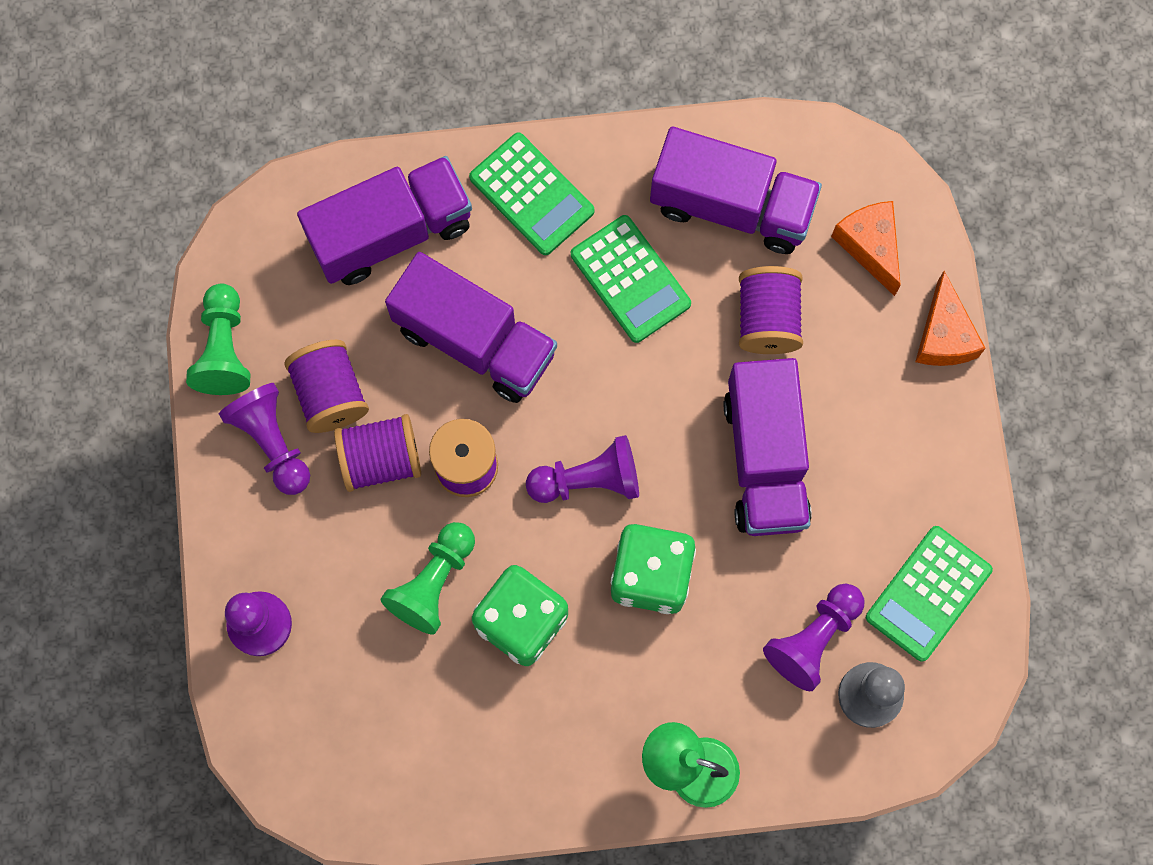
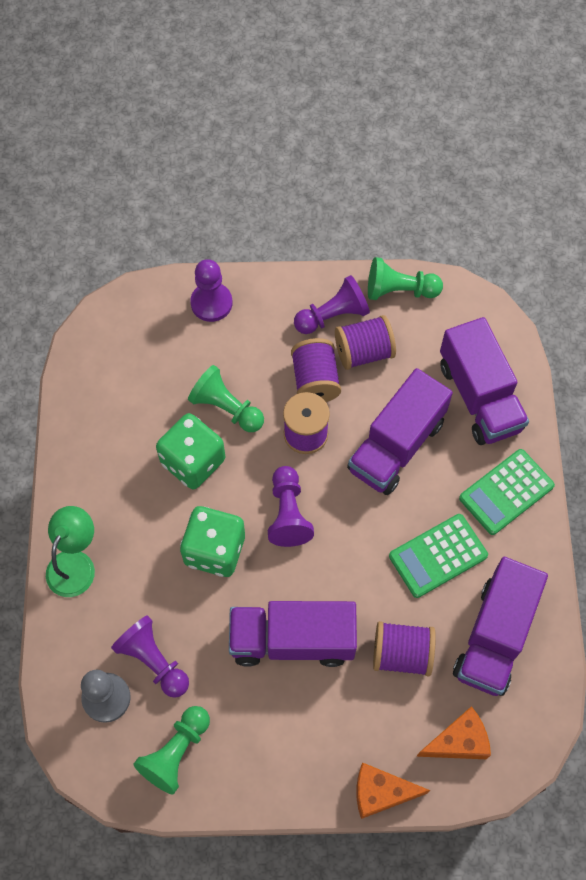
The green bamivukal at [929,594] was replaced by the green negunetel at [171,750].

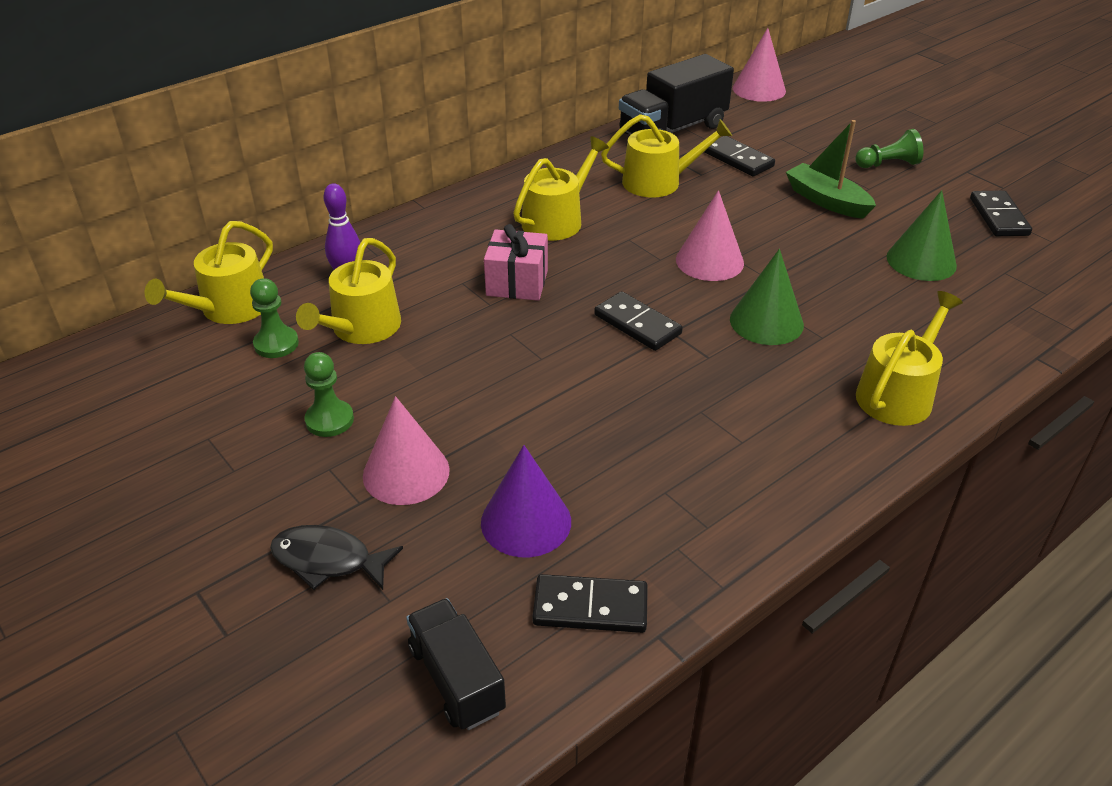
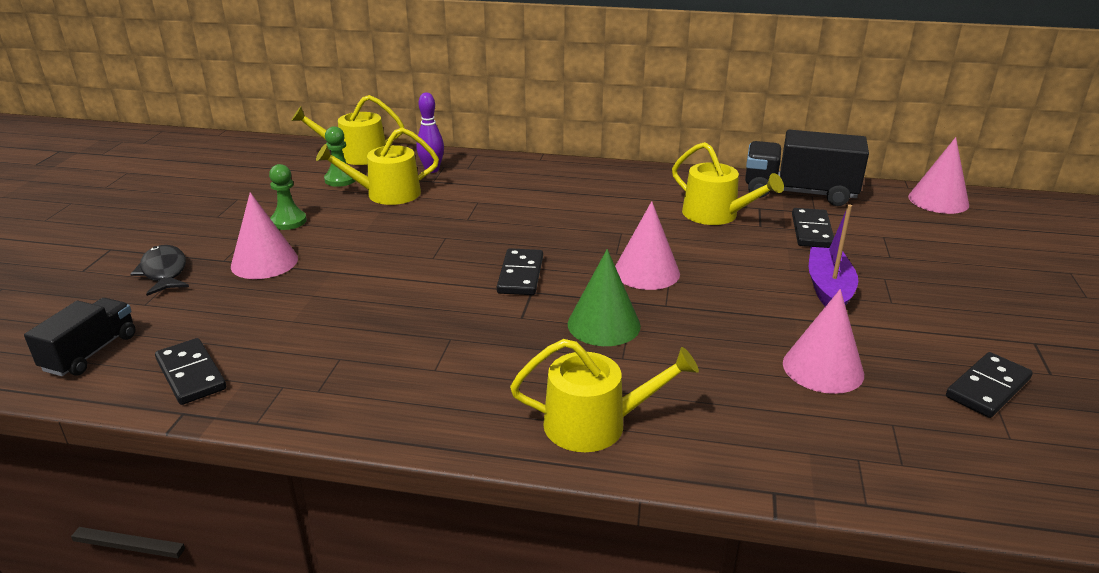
The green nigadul at [831,169] became the purple nigadul at [833,255]. The green negunetel at [889,148] disappeared. The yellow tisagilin at [561,188] disappeared. The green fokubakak at [921,235] became the pink fokubakak at [823,341]. The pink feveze at [516,262] disappeared. The purple fokubakak at [526,501] disappeared.

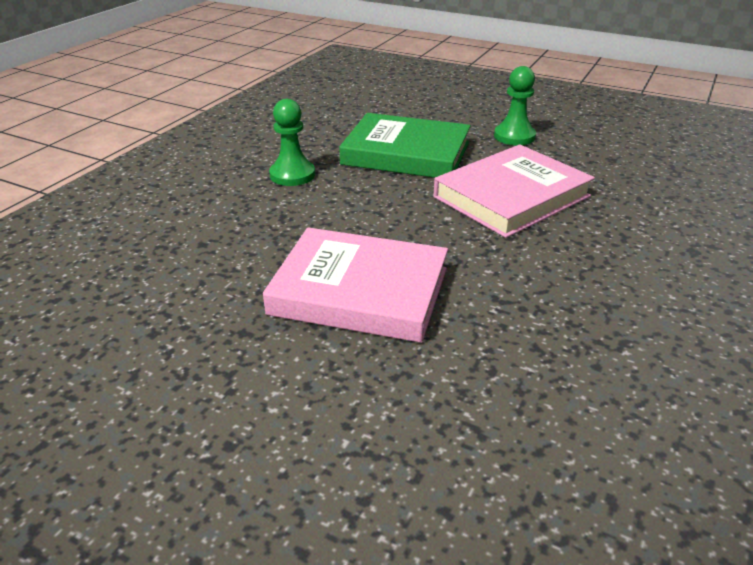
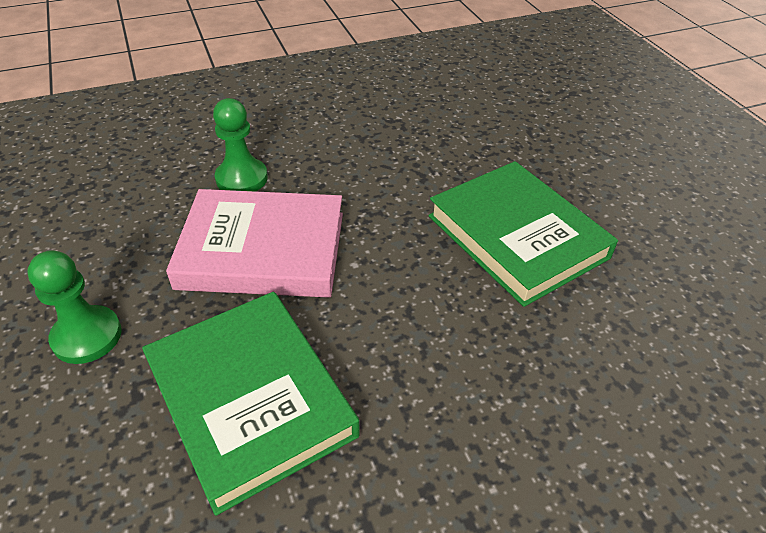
The green negunetel moved from [292,142] to [240,145]. The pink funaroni at [355,285] became the green funaroni at [523,234].

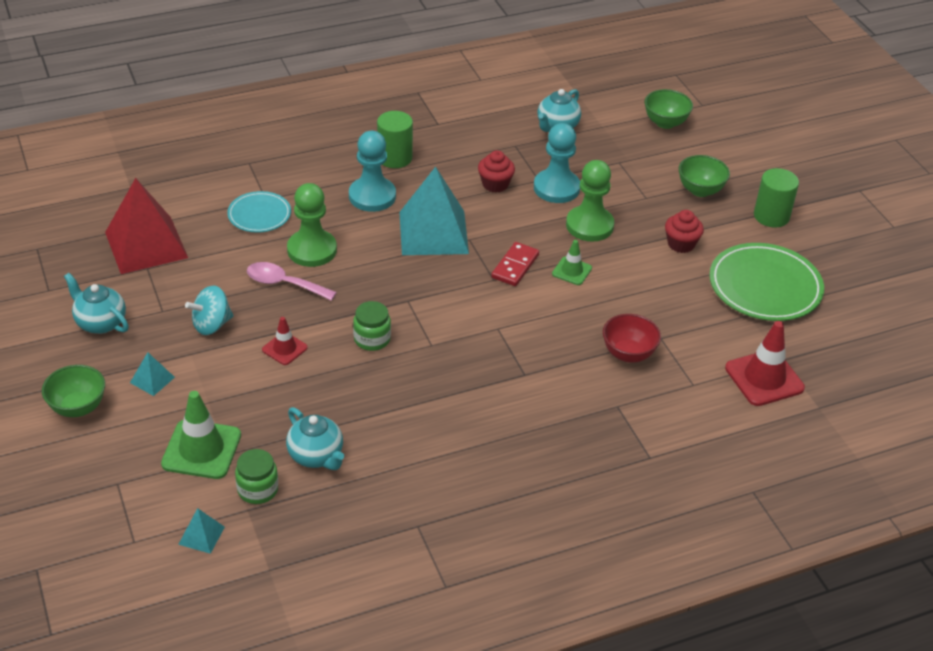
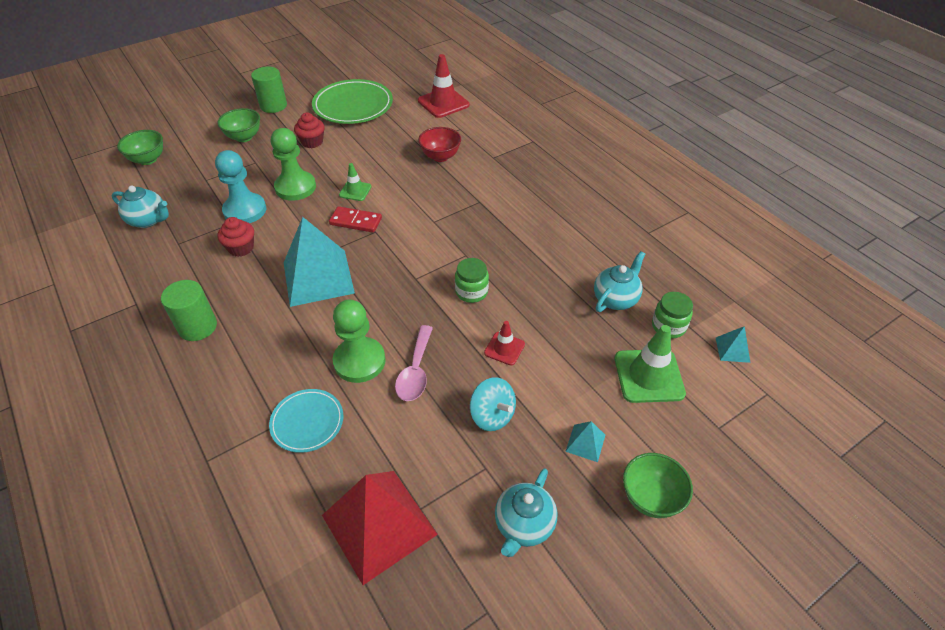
The turquoise negunetel at [372,171] disappeared.

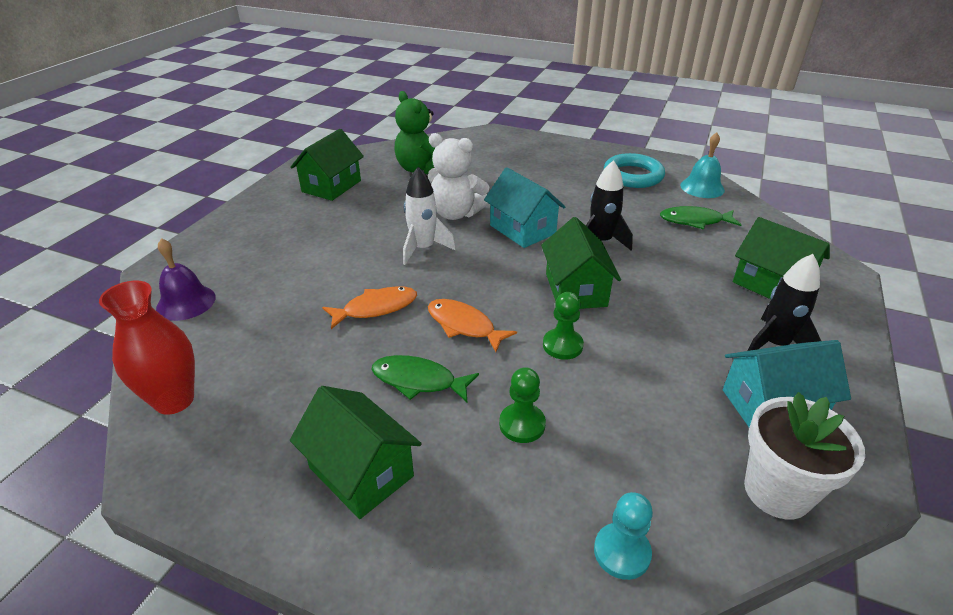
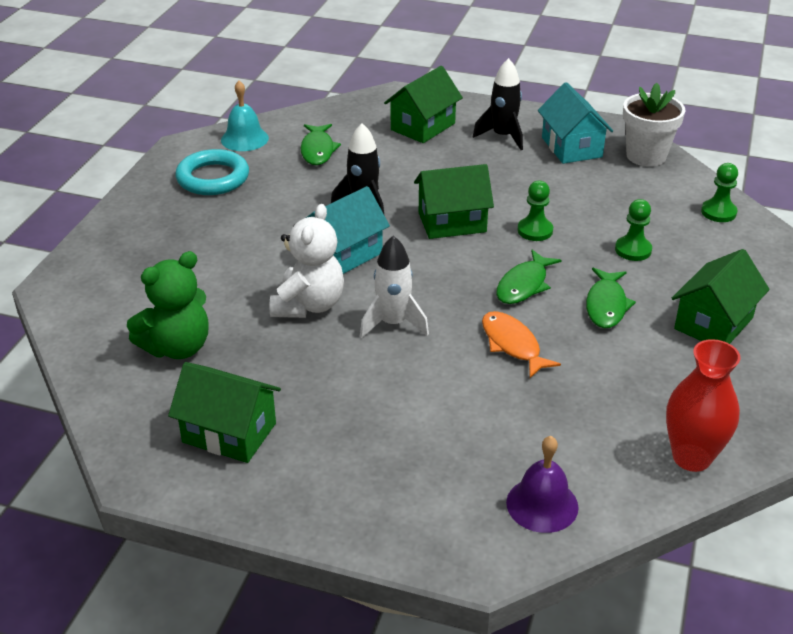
The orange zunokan at [472,325] became the green zunokan at [529,277]. The turquoise negunetel at [623,536] became the green negunetel at [719,192].

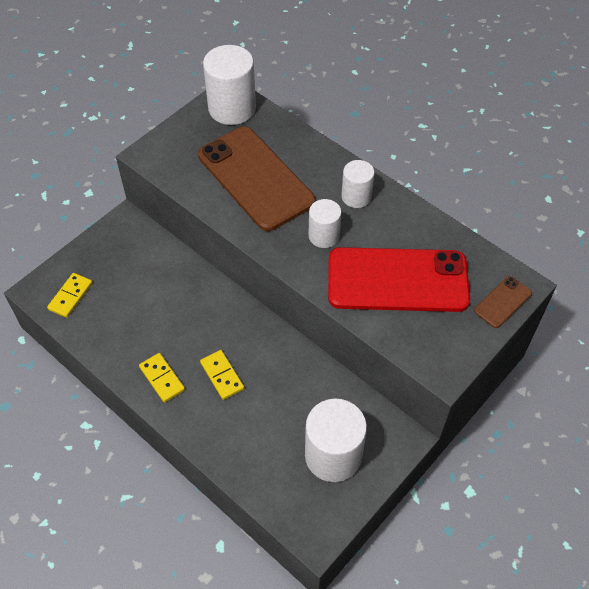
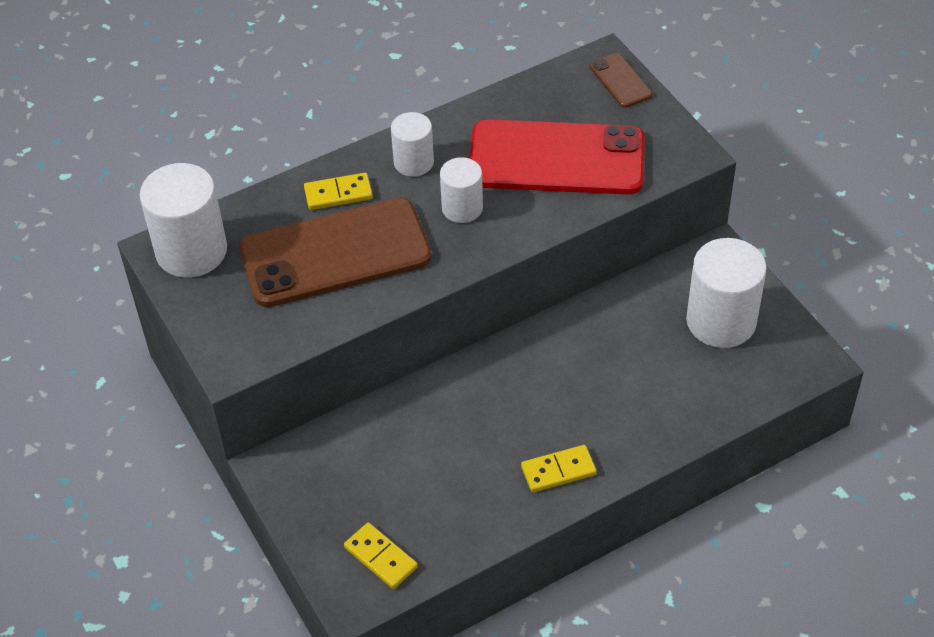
The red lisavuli at [399,279] turned 75 degrees clockwise. The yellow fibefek moved from [222,375] to [338,191].

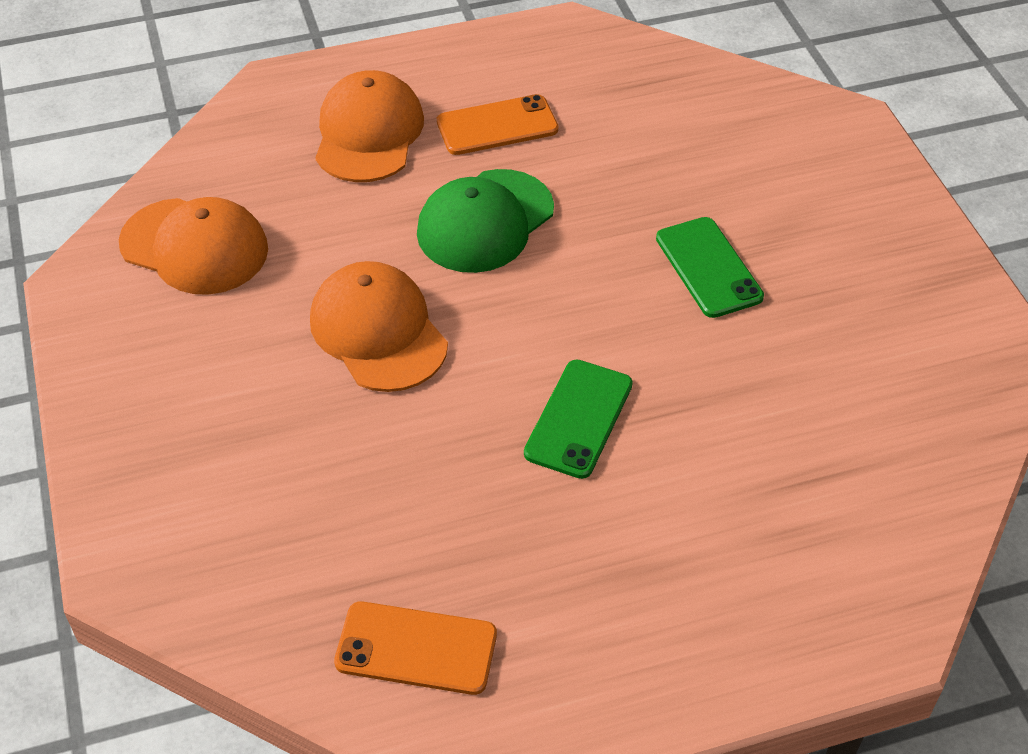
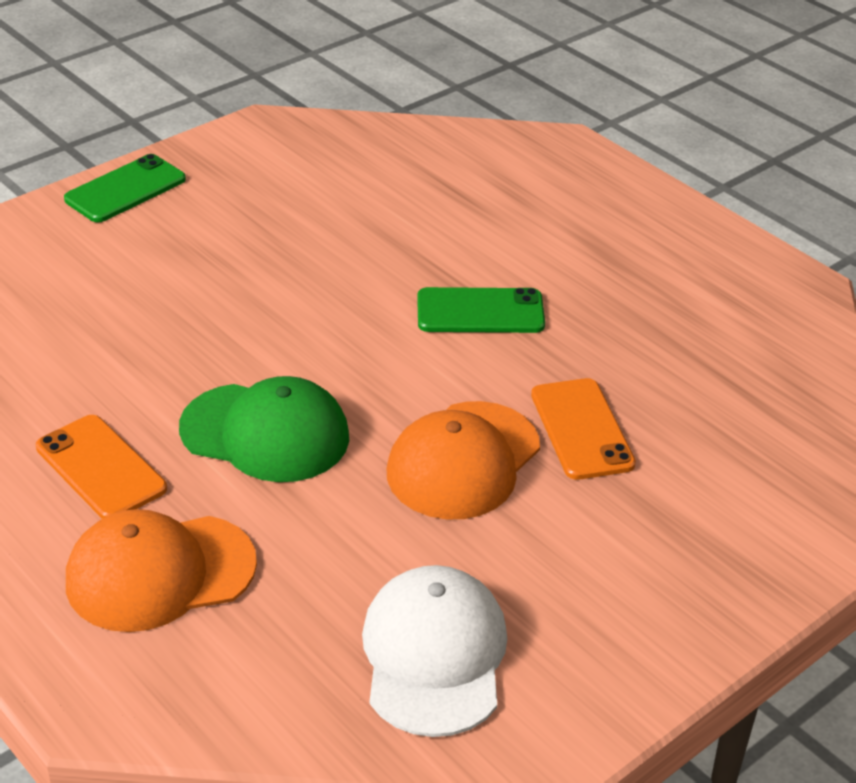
The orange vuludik at [193,246] became the white vuludik at [434,651]. The green lisavuli moved from [710,267] to [125,188]. The orange lisavuli moved from [415,648] to [583,429].

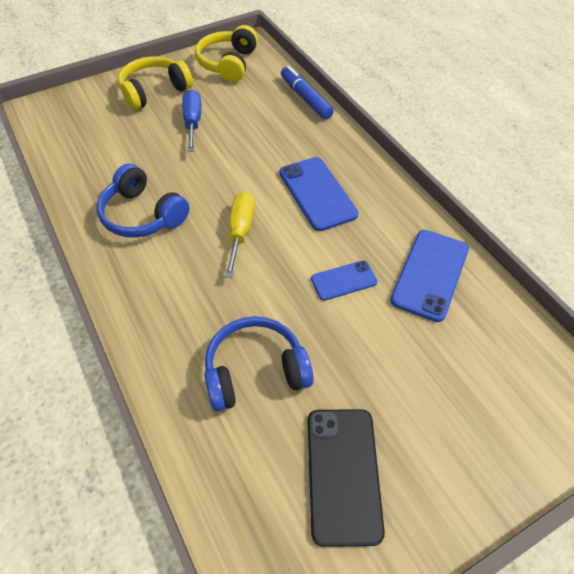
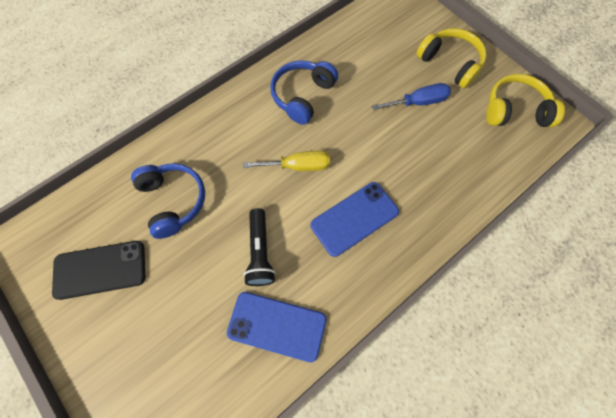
The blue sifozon at [307,93] disappeared. The blue lisavuli at [344,280] was replaced by the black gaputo at [259,247].

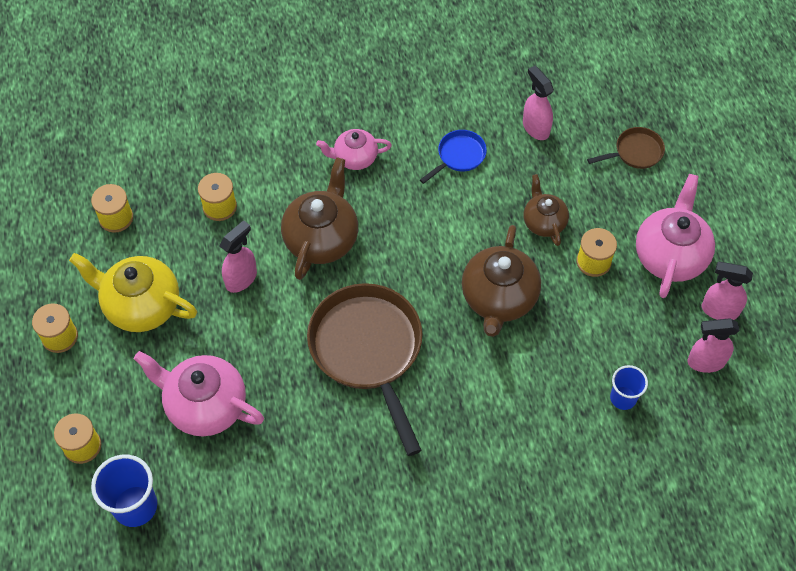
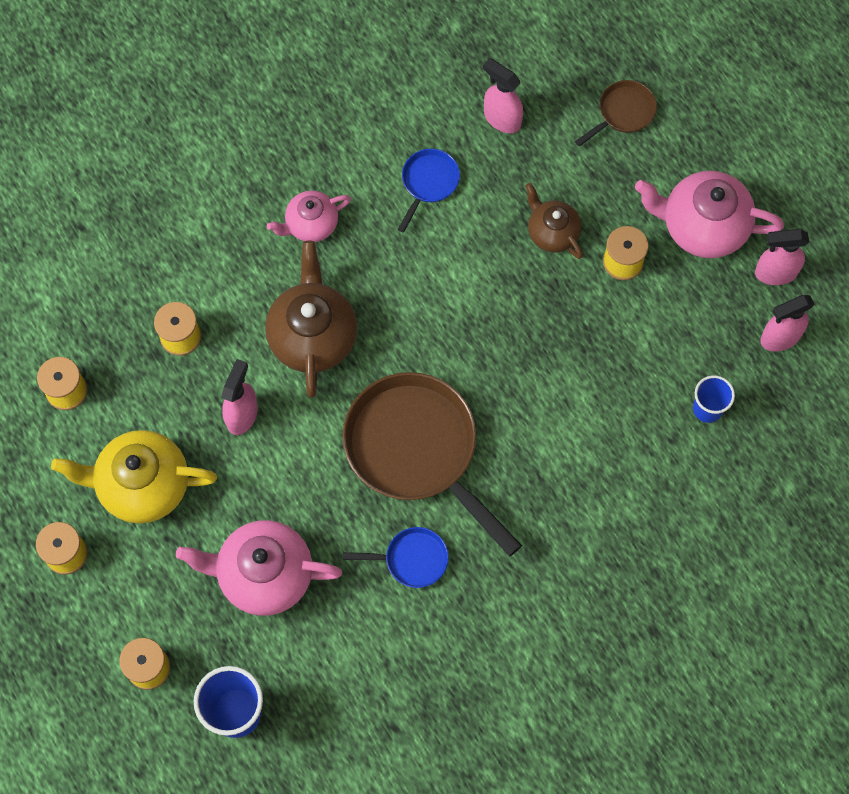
The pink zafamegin at [675,236] turned 75 degrees counterclockwise. The brown zafamegin at [501,281] disappeared. The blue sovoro at [396,557] appeared.

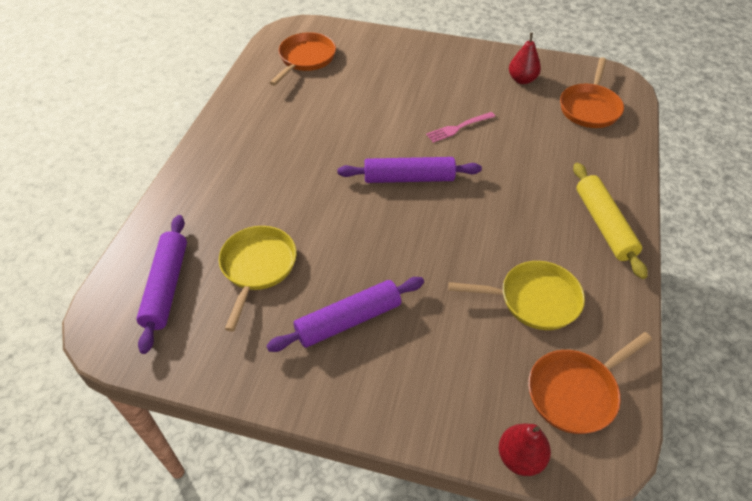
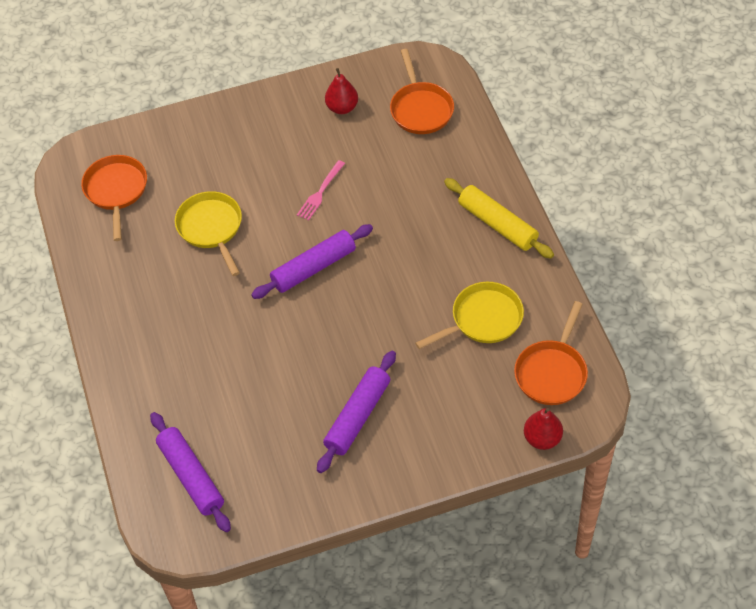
The yellow sovoro moved from [258,279] to [208,233].

